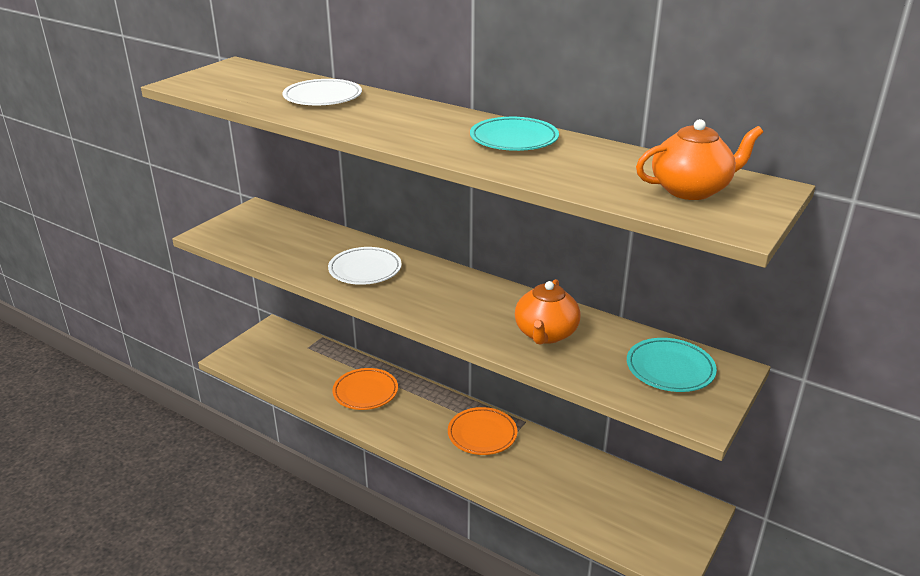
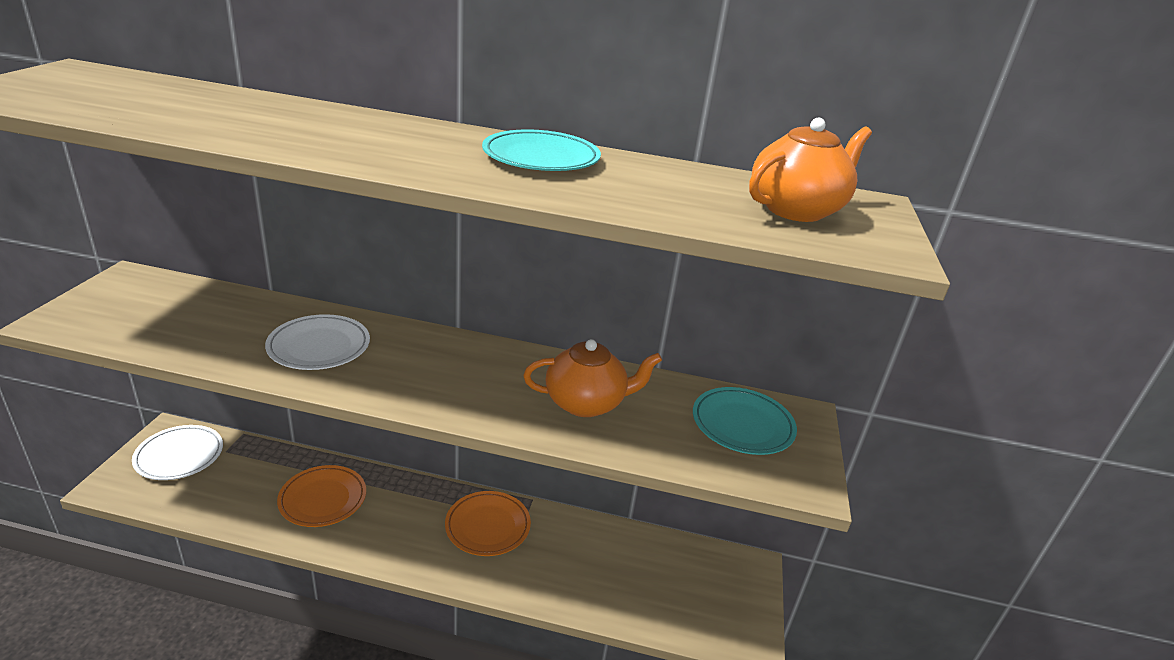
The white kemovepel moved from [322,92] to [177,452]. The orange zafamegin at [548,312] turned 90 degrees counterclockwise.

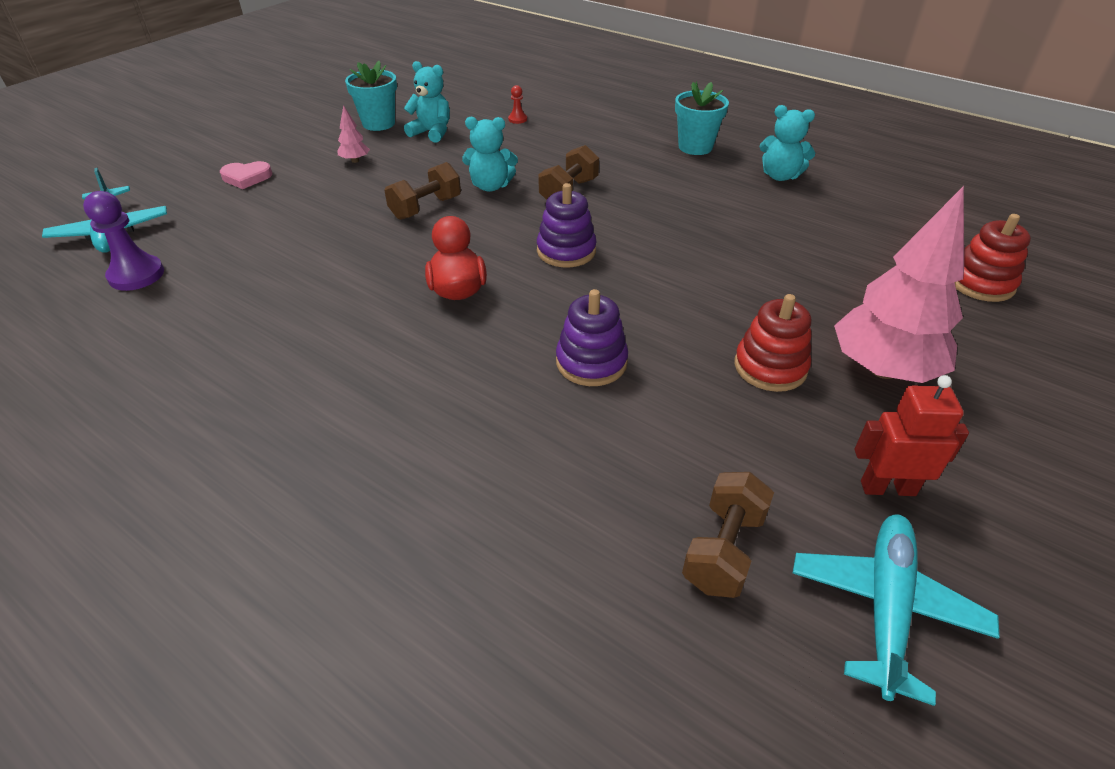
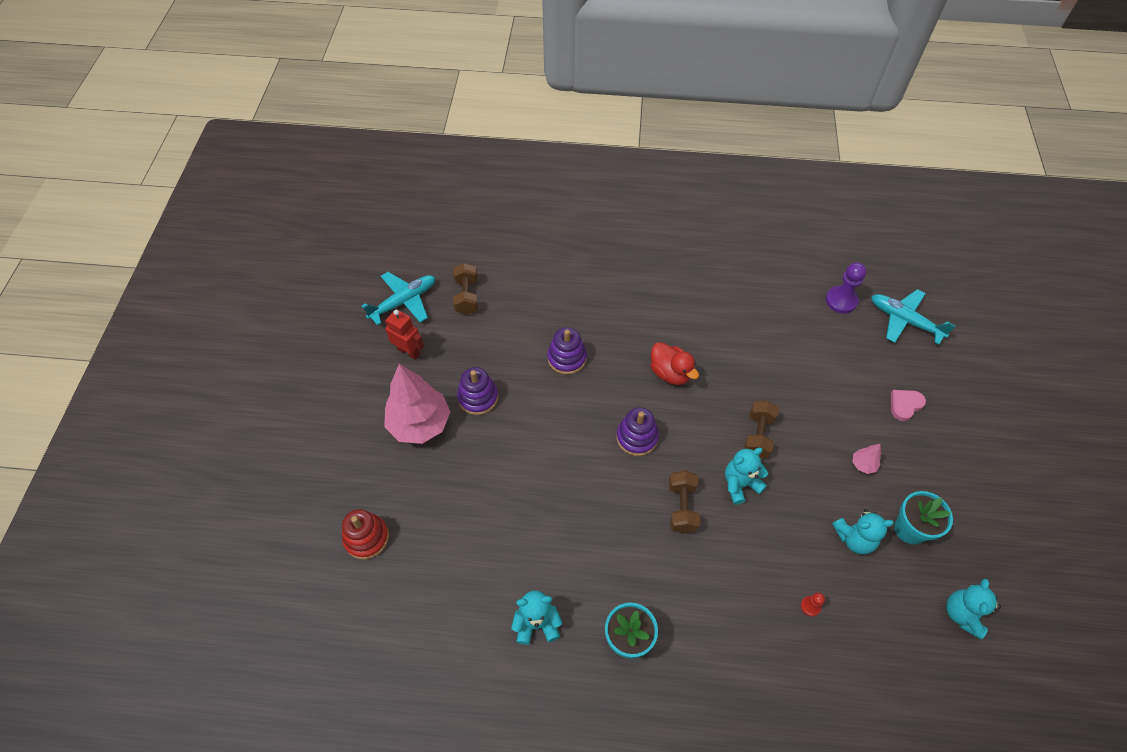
The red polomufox at [773,343] became the purple polomufox at [477,391]. The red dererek at [911,435] turned 120 degrees counterclockwise. The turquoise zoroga at [896,610] turned 120 degrees counterclockwise. The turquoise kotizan at [973,609] appeared.

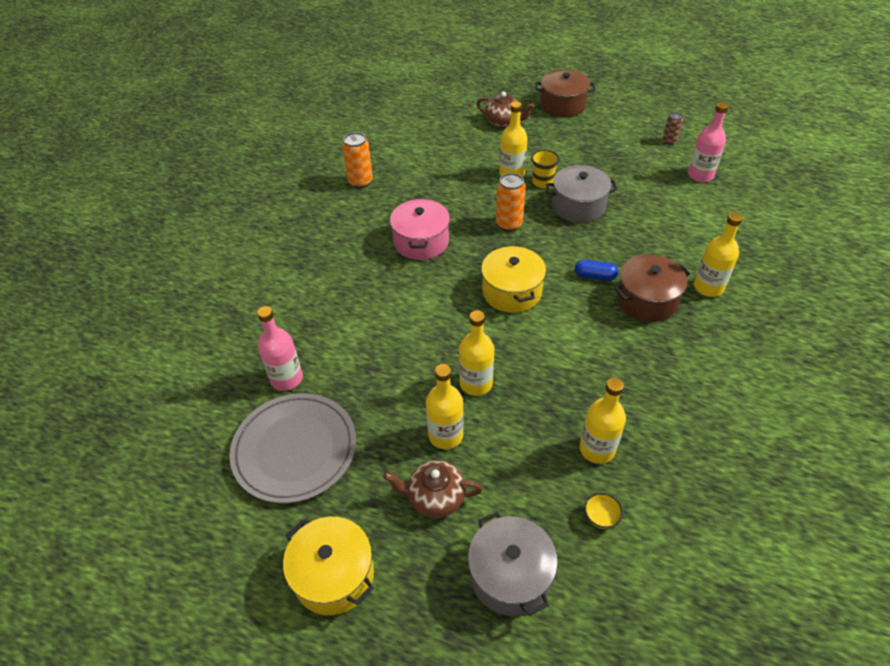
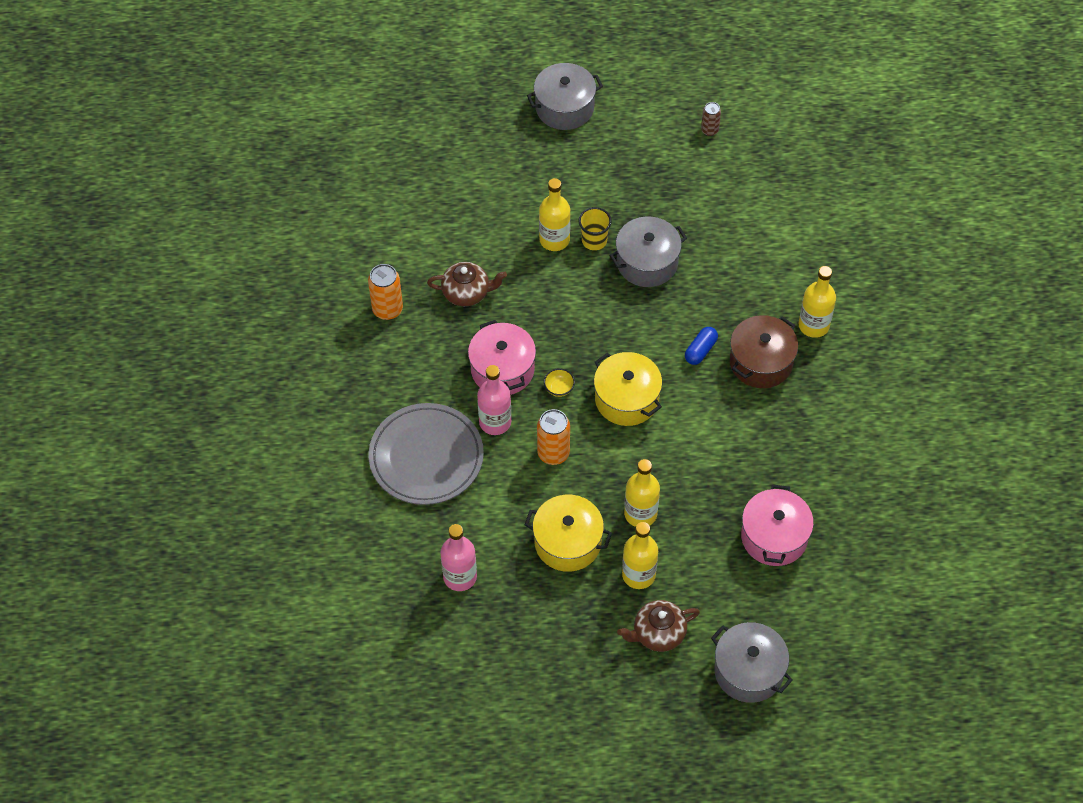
The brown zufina at [565,93] became the grey zufina at [565,96]. The brown zafamegin moved from [505,109] to [467,284]. The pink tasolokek moved from [708,142] to [494,400]. The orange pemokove moved from [511,202] to [553,437]. The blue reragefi at [596,270] turned 45 degrees counterclockwise. The yellow tasolokek at [603,421] was replaced by the pink zufina at [777,525]. The grey kemovepel moved from [292,448] to [426,454]. The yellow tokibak moved from [603,511] to [559,382]. The yellow zufina moved from [328,566] to [568,533].

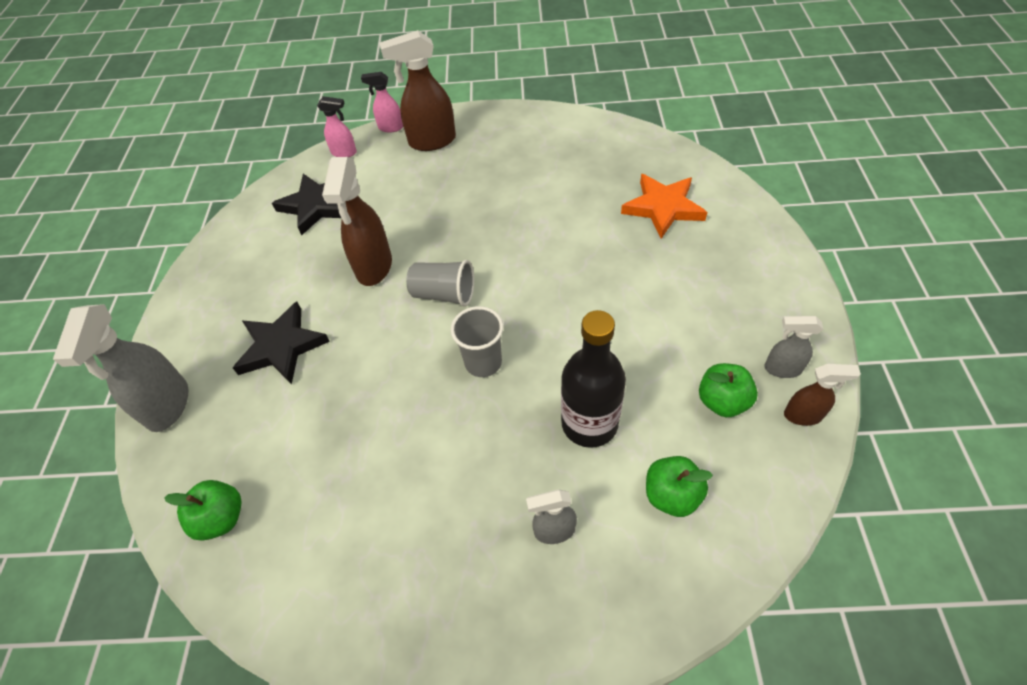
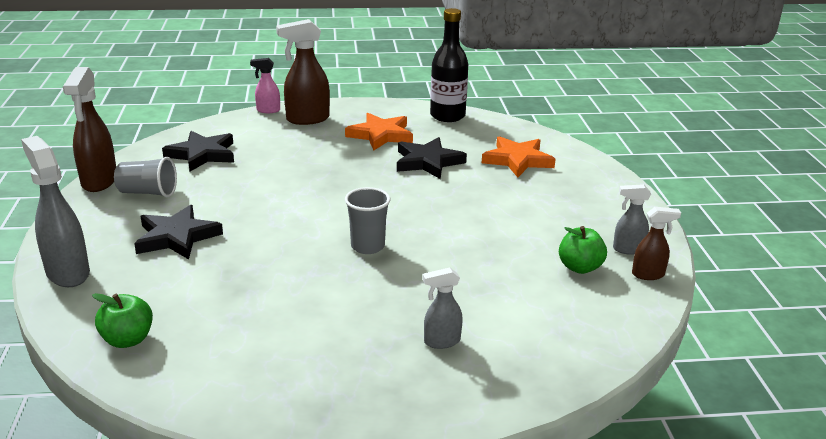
The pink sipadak at [337,126] disappeared. The brown sipadak moved from [357,221] to [89,129]. The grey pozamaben moved from [440,283] to [145,177]. The grey sipadak at [120,368] turned 150 degrees clockwise. The black tasolokek moved from [593,379] to [449,65]. The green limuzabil at [679,486] disappeared. The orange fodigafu at [379,132] appeared. The black fodigafu at [432,158] appeared.

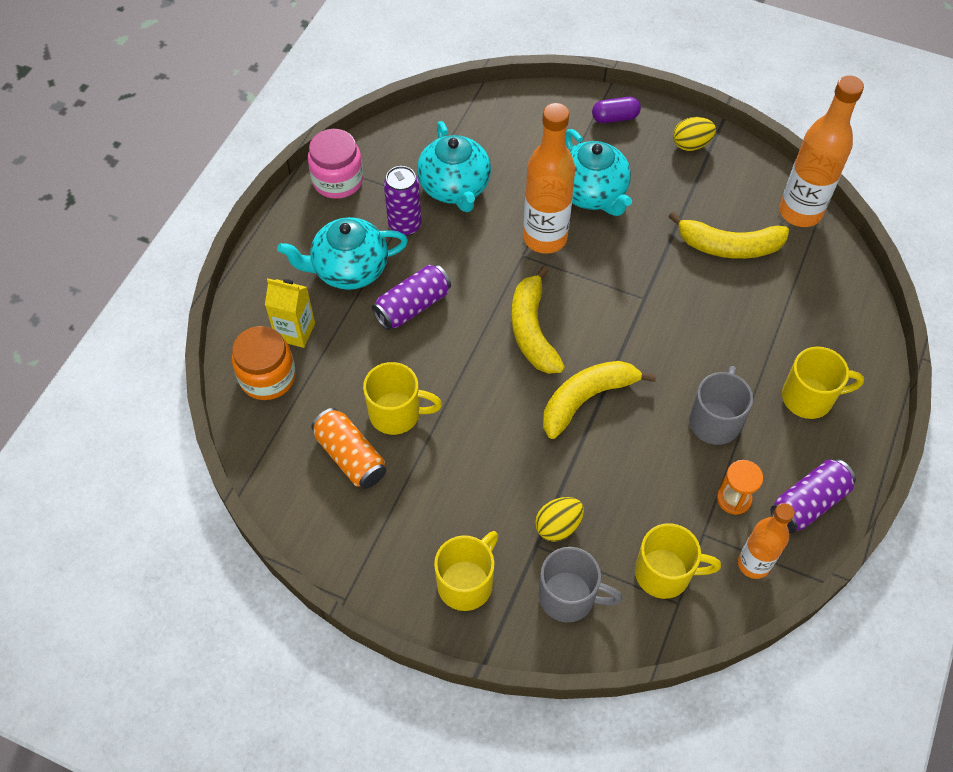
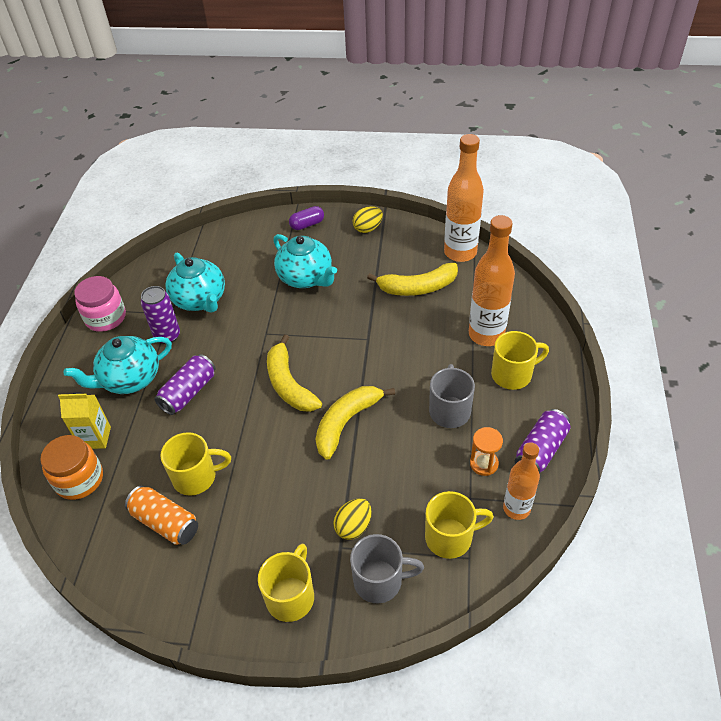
The orange tasolokek moved from [549,178] to [492,280].

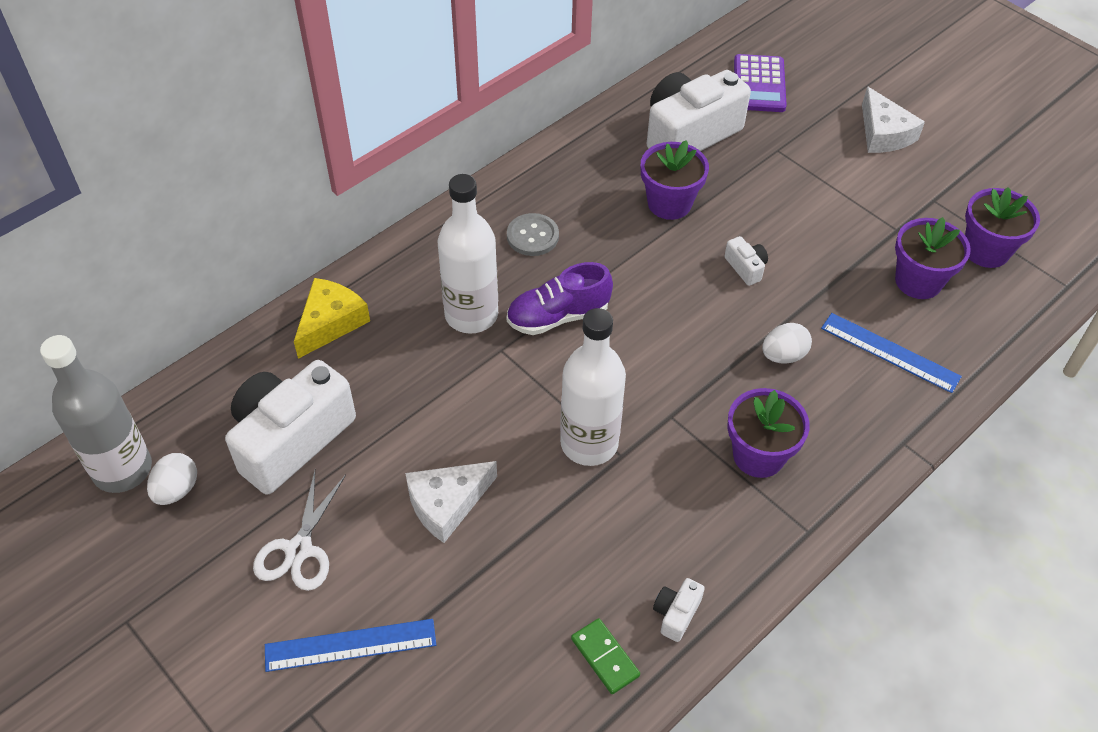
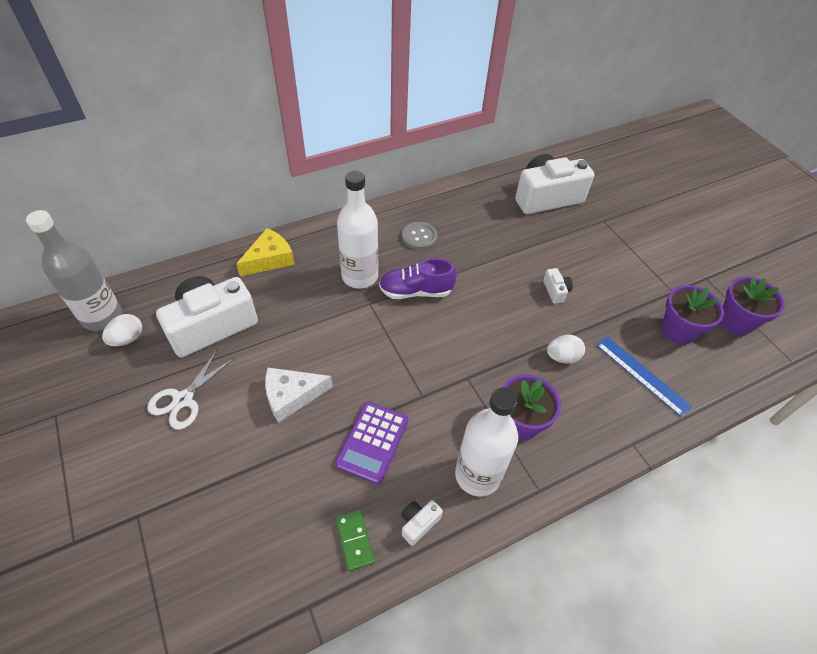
The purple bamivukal moved from [760,83] to [371,443]. The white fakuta at [893,119] disappeared. The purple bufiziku at [675,180] disappeared. The white tasolokek moved from [593,387] to [486,442]. The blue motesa at [350,645] disappeared.

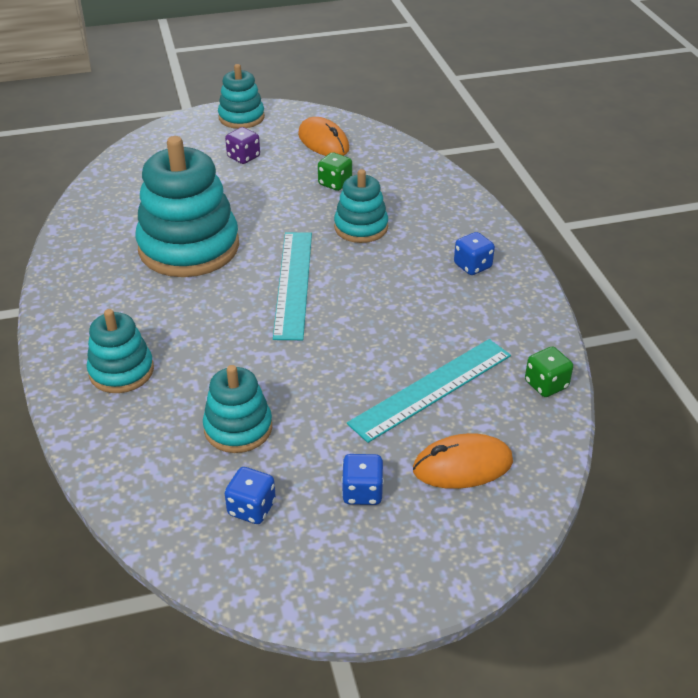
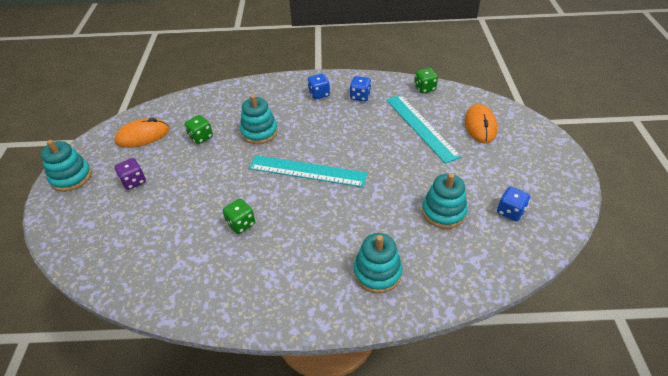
The turquoise polomufox at [187,206] was replaced by the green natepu at [239,216]. The blue natepu moved from [363,479] to [360,88].

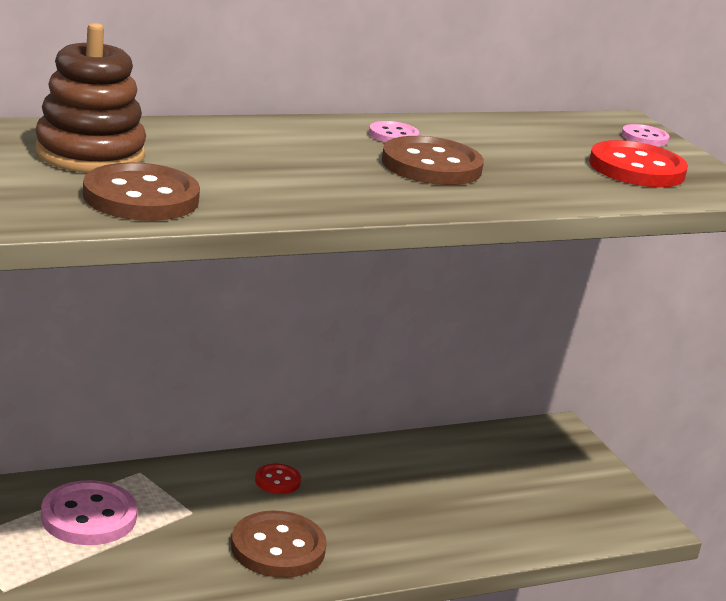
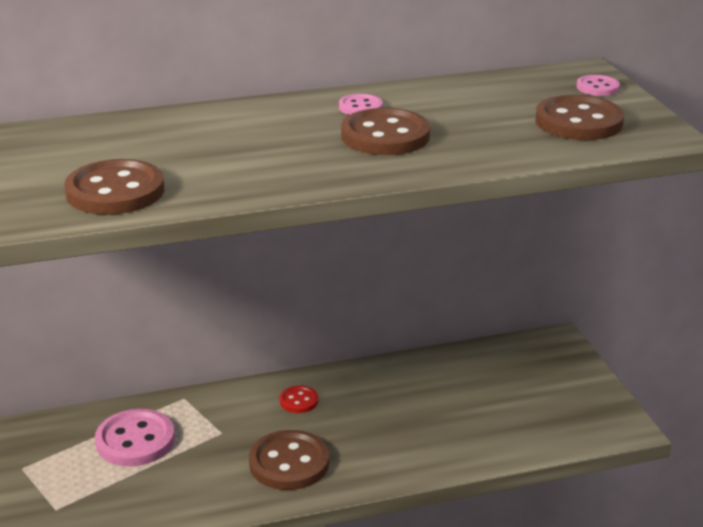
The brown polomufox at [90,98] disappeared. The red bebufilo at [638,163] became the brown bebufilo at [579,117].

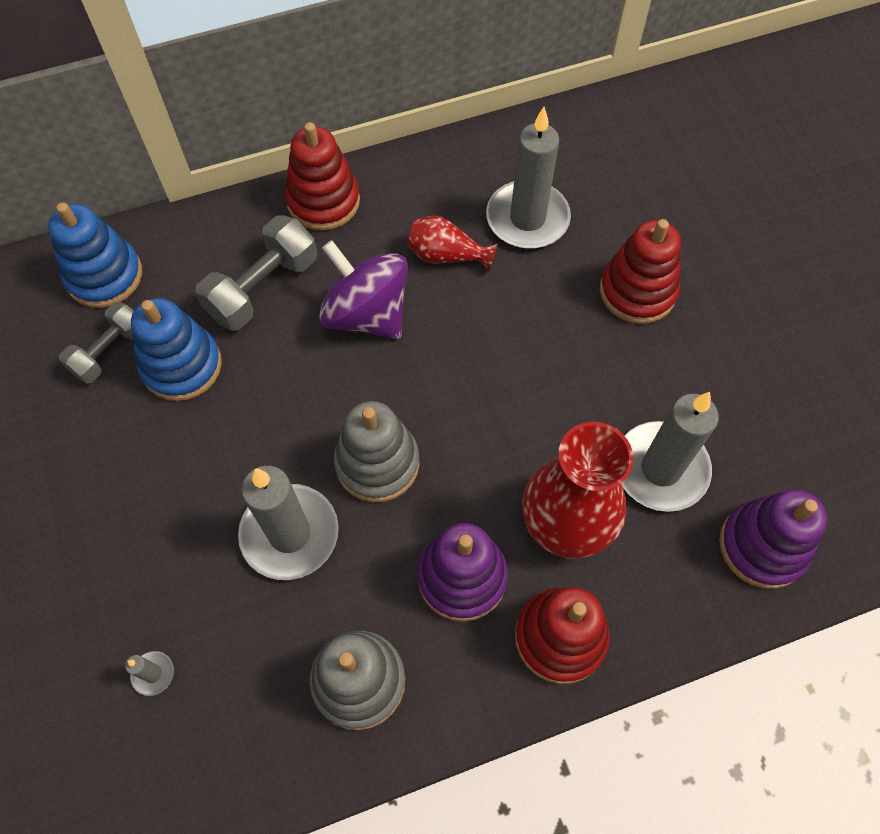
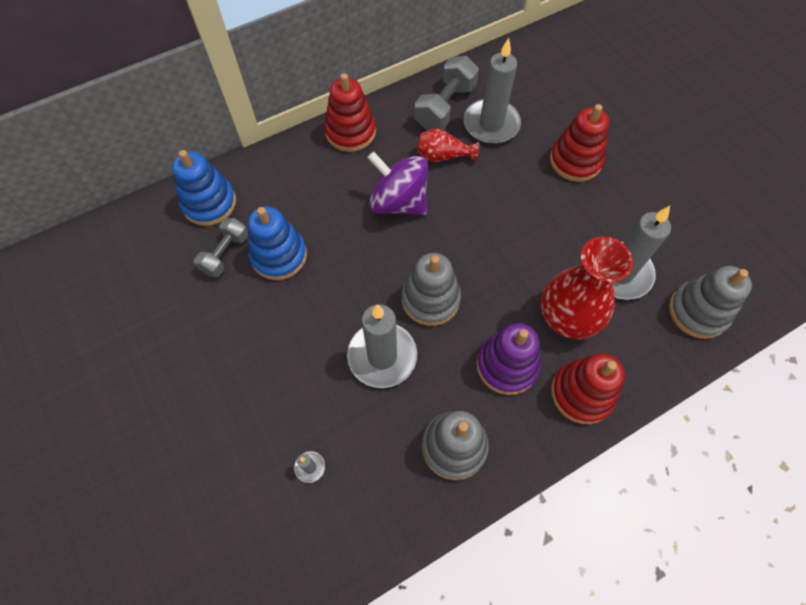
The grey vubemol moved from [256,273] to [446,93]. The purple polomufox at [773,539] became the grey polomufox at [710,302].

